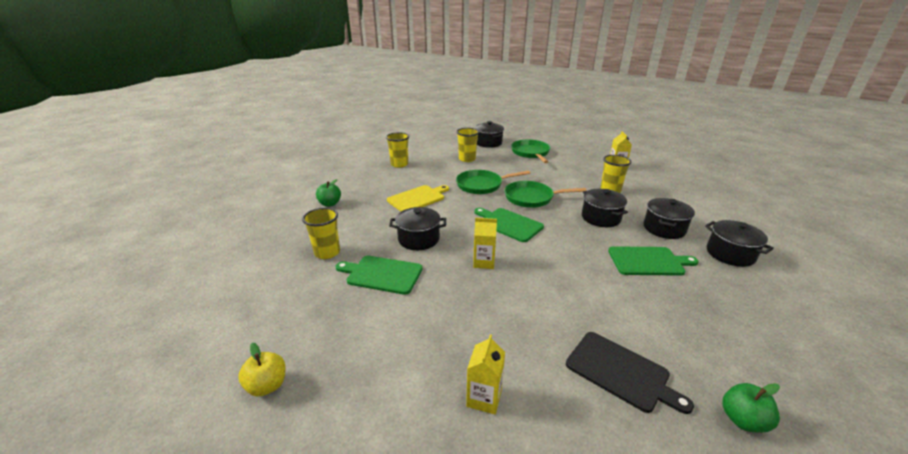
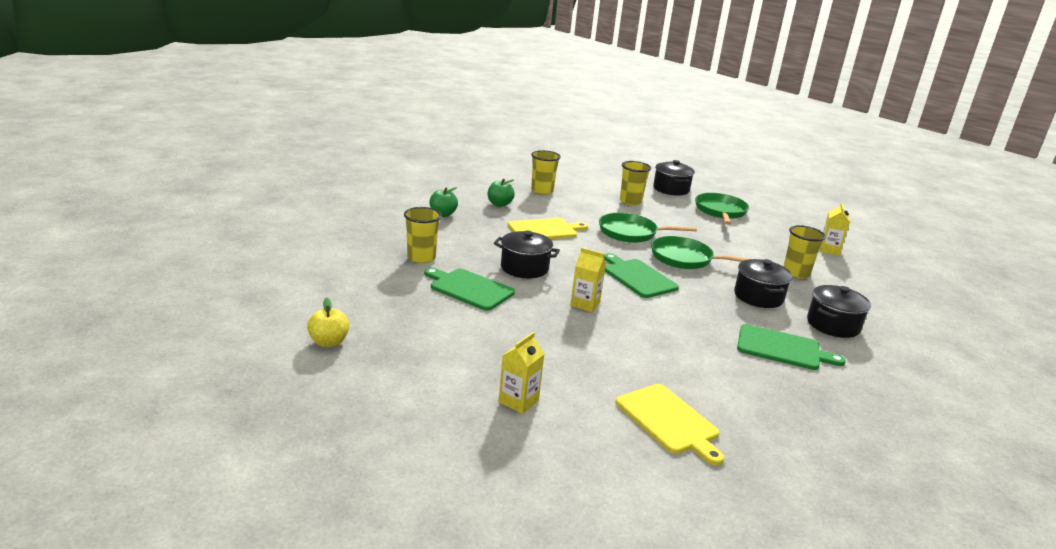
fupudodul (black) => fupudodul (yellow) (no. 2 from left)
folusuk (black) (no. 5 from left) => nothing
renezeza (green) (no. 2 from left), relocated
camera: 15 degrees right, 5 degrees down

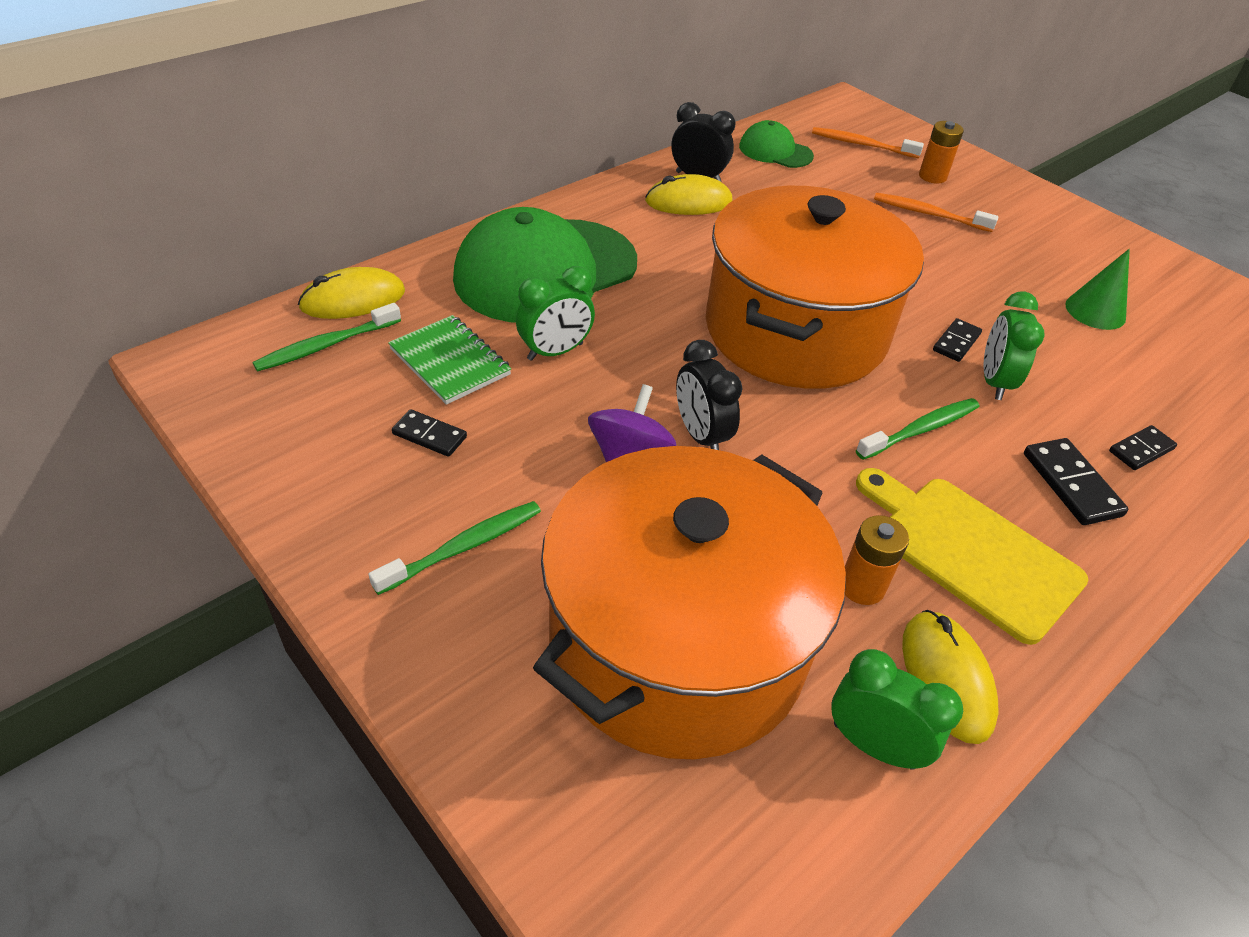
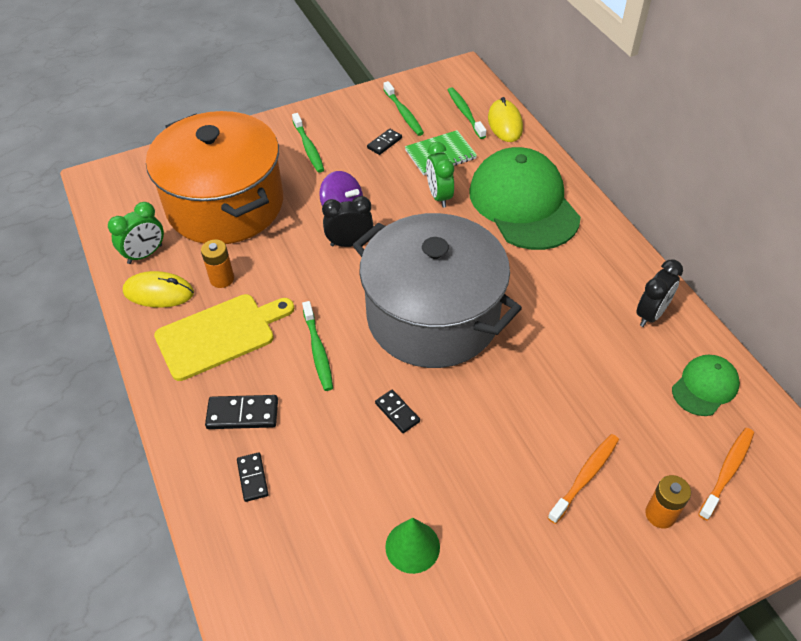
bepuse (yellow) (no. 2 from left) => nothing
folusuk (orange) (no. 2 from left) => folusuk (grey)
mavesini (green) (no. 3 from left) => nothing
nothing => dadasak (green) (no. 3 from left)
camera: 110 degrees right, 5 degrees up

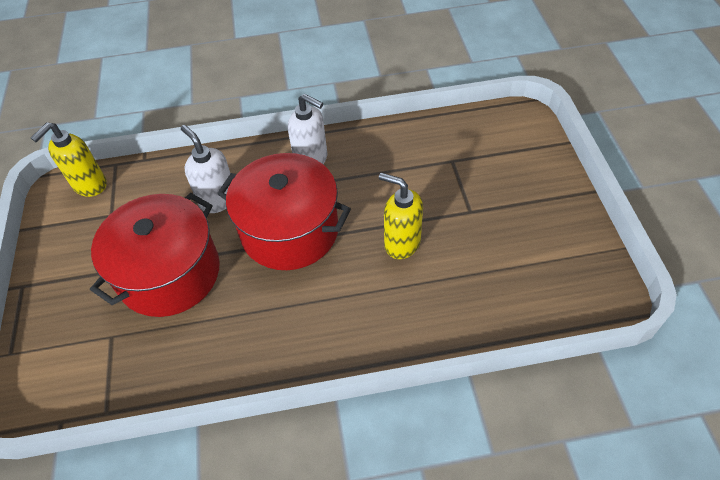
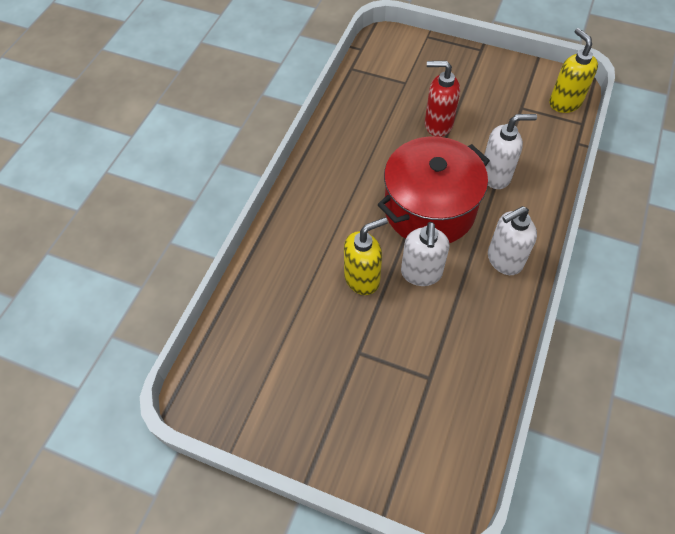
folusuk (red) (no. 1 from left) => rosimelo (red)
nothing => rosimelo (white) (no. 1 from left)
camera: 120 degrees right, 5 degrees up

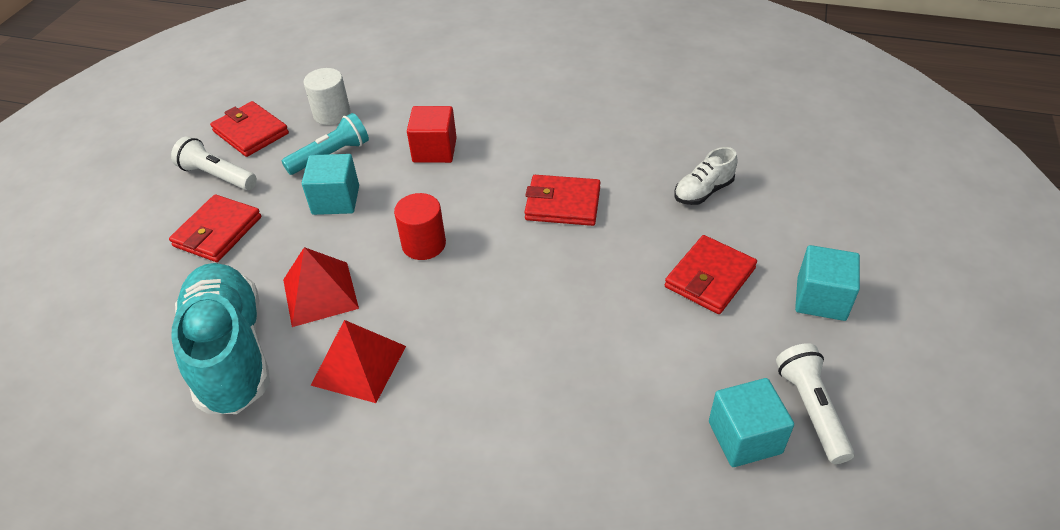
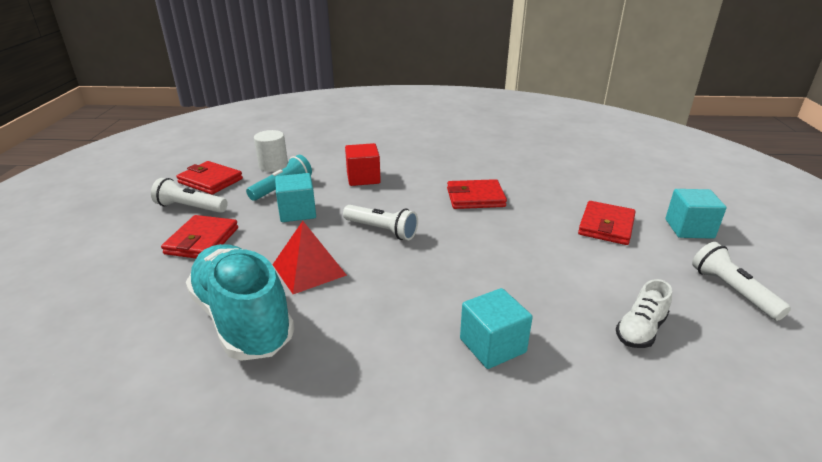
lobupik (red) (no. 2 from left) => nothing
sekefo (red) => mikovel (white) (no. 2 from left)
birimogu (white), relocated
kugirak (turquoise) (no. 2 from left), relocated
camera: 15 degrees left, 15 degrees down

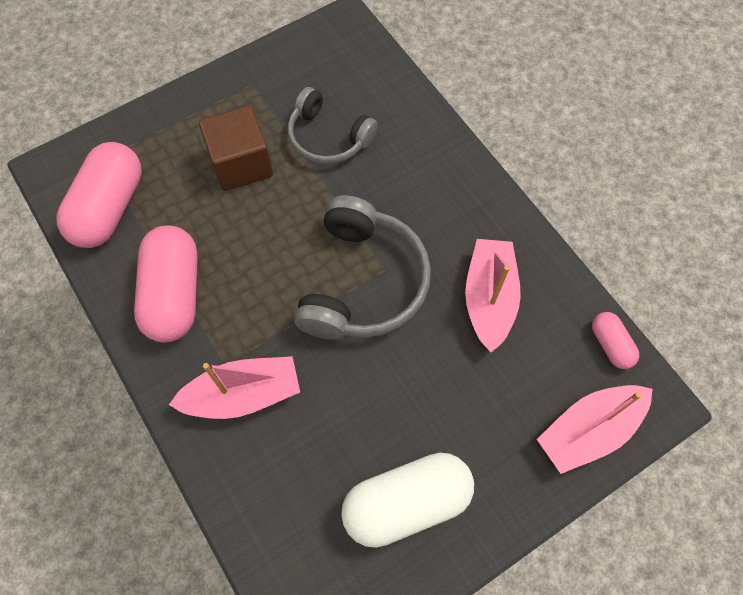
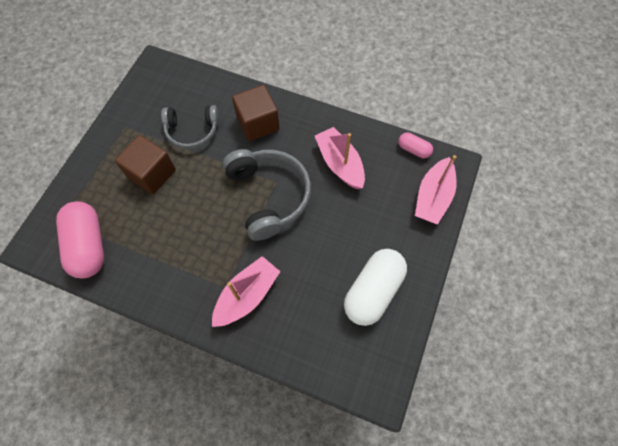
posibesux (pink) (no. 2 from left) => nothing
nothing => kugirak (brown) (no. 2 from left)
camera: 35 degrees left, 0 degrees up

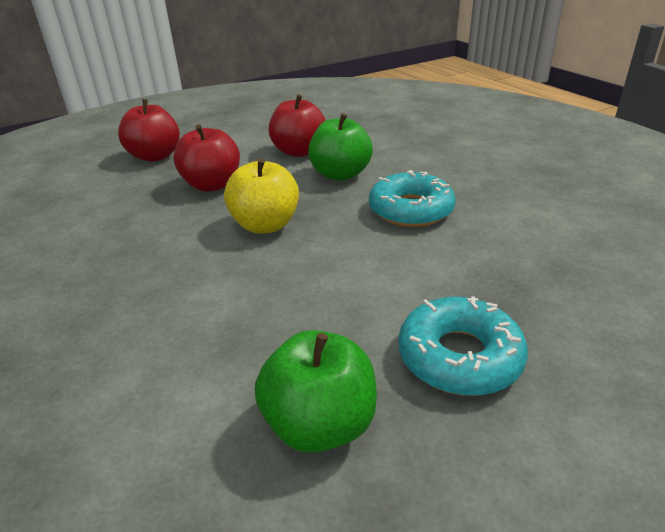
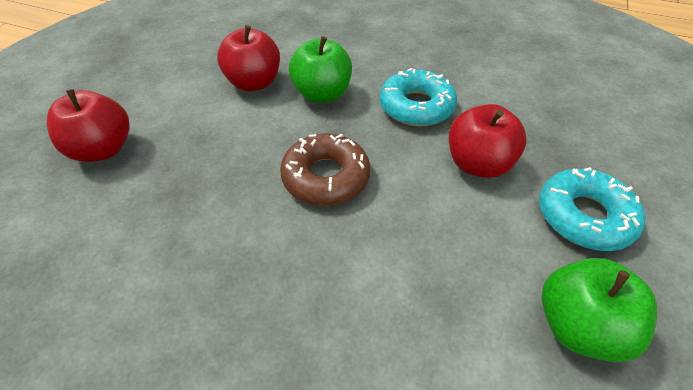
renezeza (red) (no. 2 from left in the first image) => renezeza (red) (no. 3 from left), relocated
renezeza (yellow) => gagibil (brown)
camera: 40 degrees left, 15 degrees up

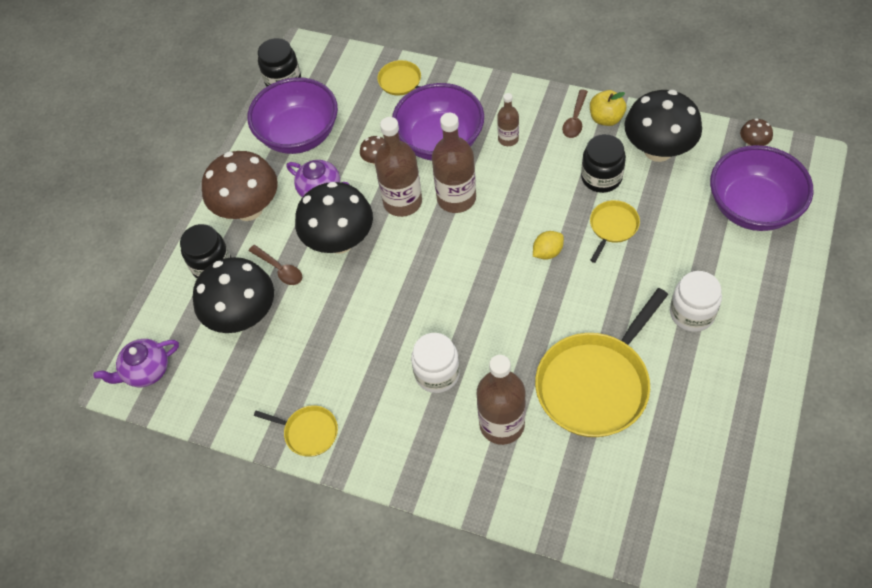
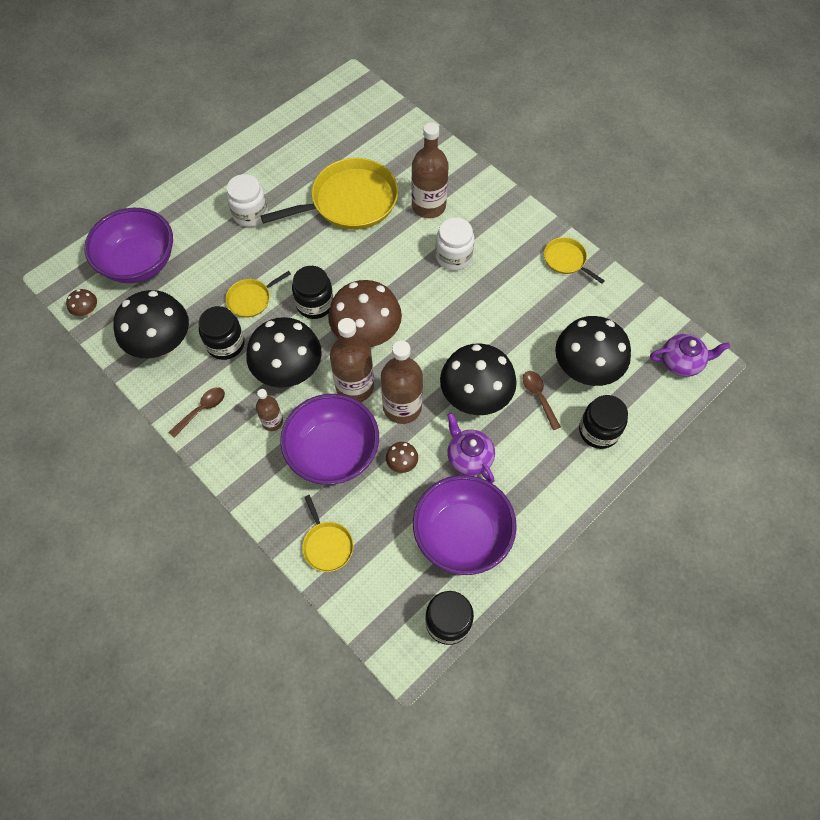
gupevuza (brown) (no. 1 from left in the first image) => gupevuza (brown) (no. 2 from left), relocated
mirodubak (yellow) => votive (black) (no. 2 from left)
renezeza (yellow) => nothing
nothing => gupevuza (black) (no. 2 from left)
camera: 160 degrees left, 5 degrees up

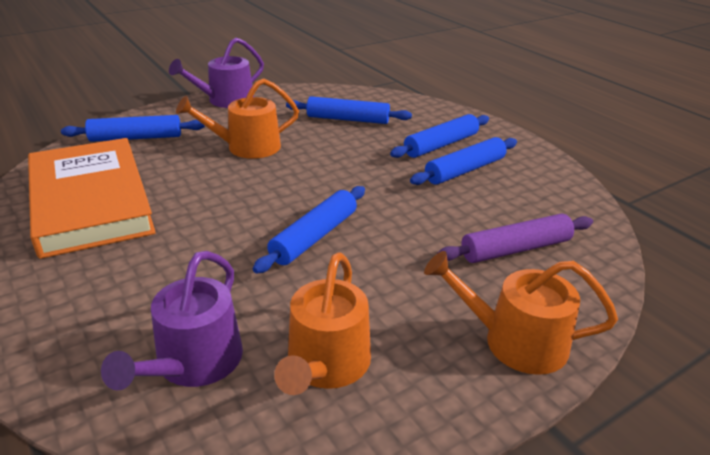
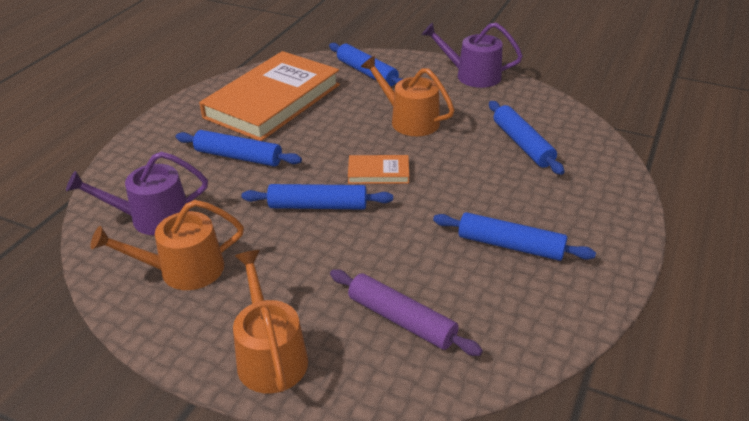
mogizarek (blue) (no. 4 from left in the first image) => mogizarek (blue) (no. 1 from left), relocated
nothing => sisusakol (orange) (no. 2 from left)
camera: 60 degrees right, 5 degrees up

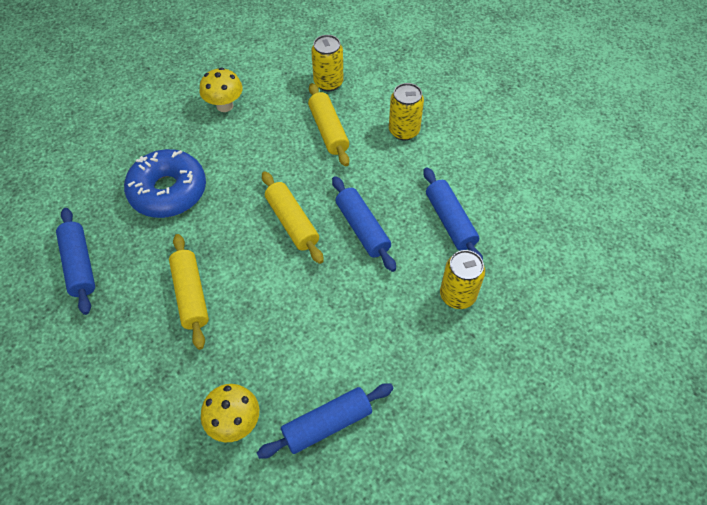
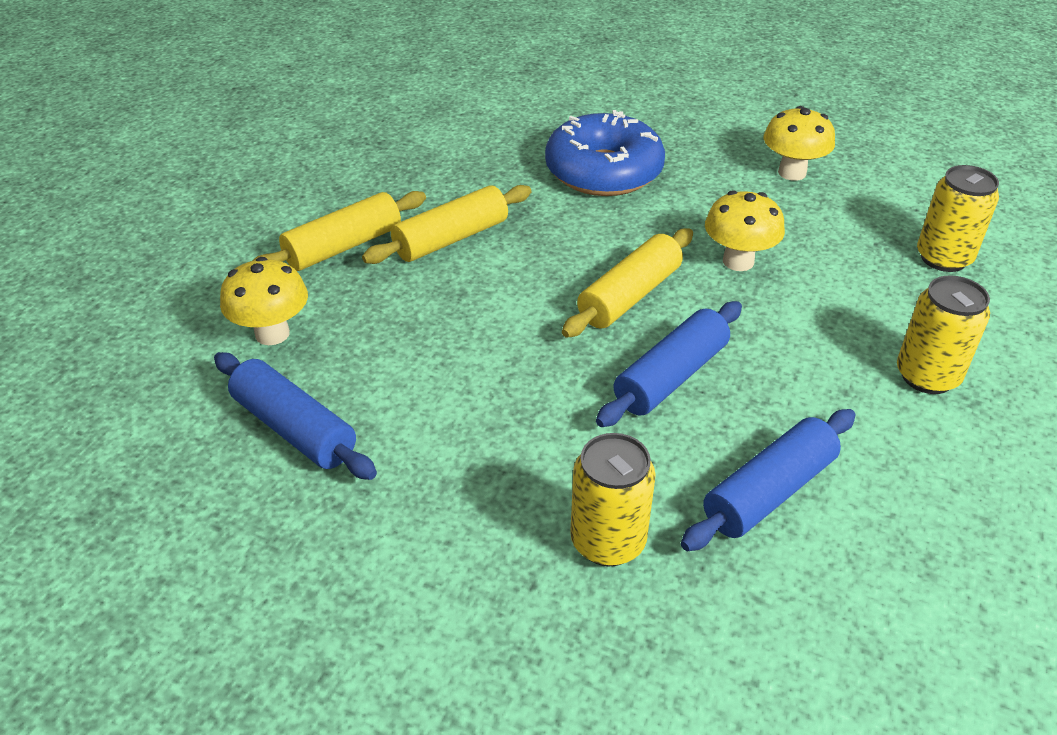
mogizarek (blue) (no. 1 from left) => nothing
mogizarek (yellow) (no. 3 from left in the first image) => mogizarek (yellow) (no. 1 from left), relocated
nothing => gupevuza (yellow) (no. 2 from left)
camera: 70 degrees right, 15 degrees down

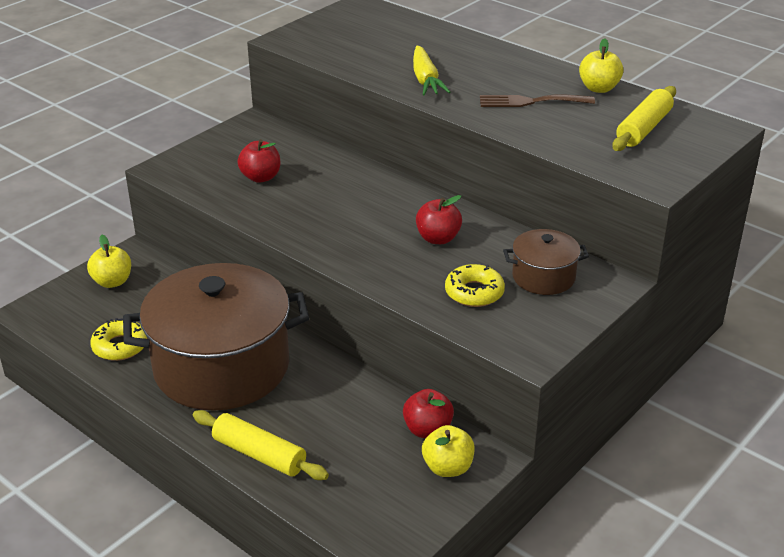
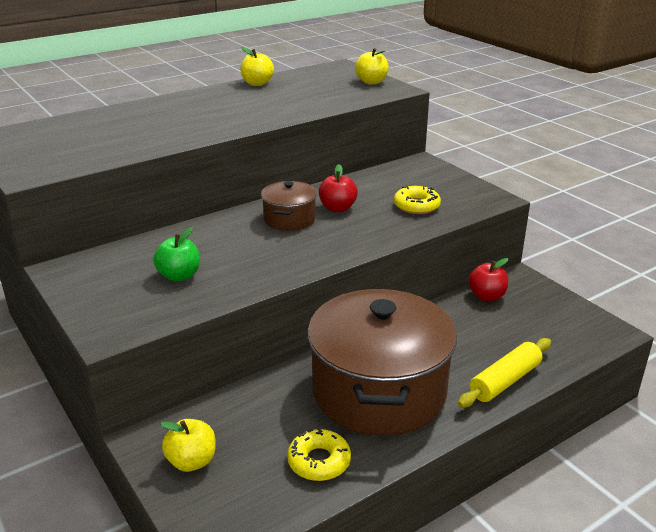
renezeza (red) (no. 1 from left) => renezeza (green)
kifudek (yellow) => nothing
renezeza (yellow) (no. 2 from left in the first image) => renezeza (yellow) (no. 3 from left), relocated
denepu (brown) => nothing
folusuk (brown) (no. 2 from left in the first image) => folusuk (brown) (no. 1 from left), relocated
mogizarek (yellow) (no. 2 from left) => nothing
camera: 75 degrees left, 5 degrees down

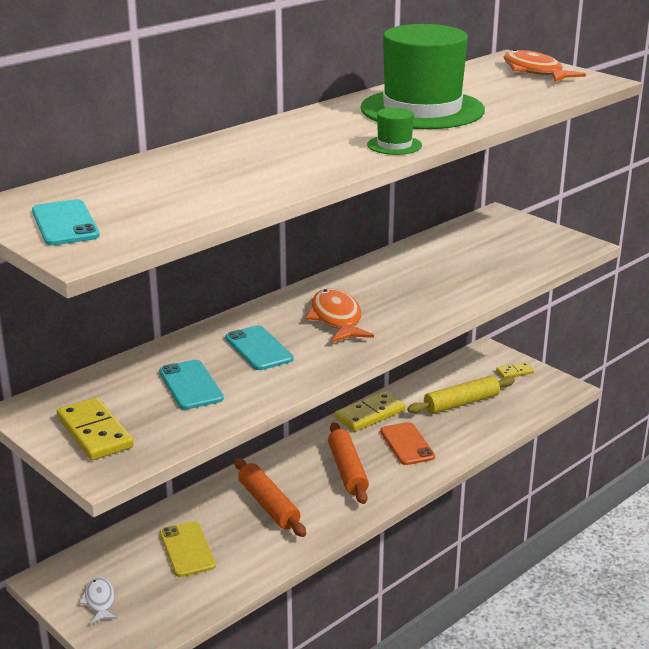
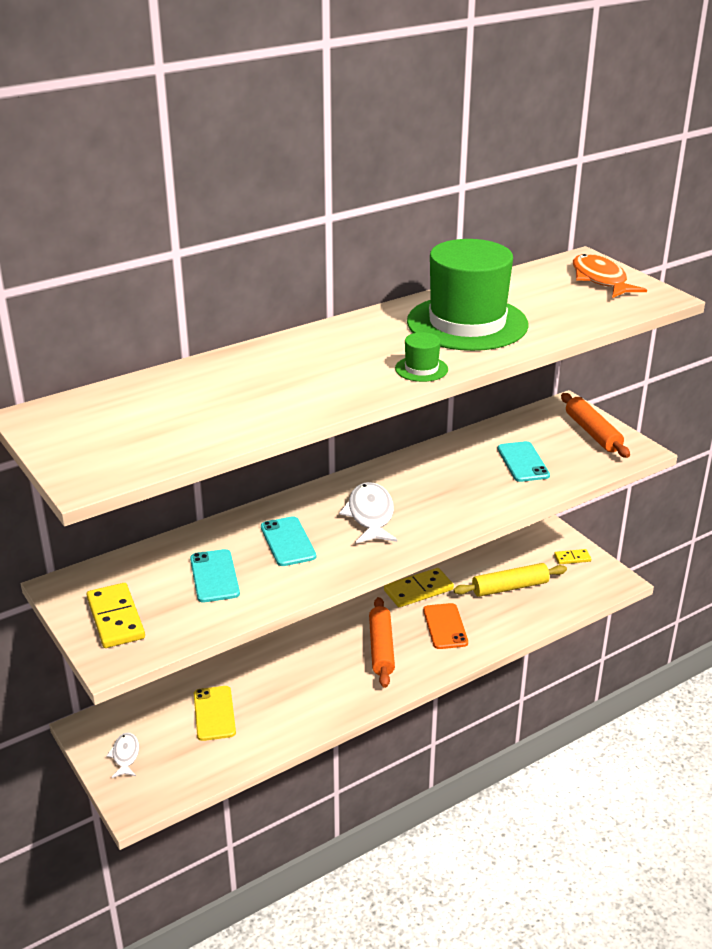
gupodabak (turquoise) (no. 1 from left in the first image) => gupodabak (turquoise) (no. 3 from left), relocated
mogizarek (orange) (no. 1 from left in the first image) => mogizarek (orange) (no. 2 from left), relocated
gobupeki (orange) (no. 1 from left) => gobupeki (white) (no. 2 from left)
camera: 10 degrees right, 5 degrees up

